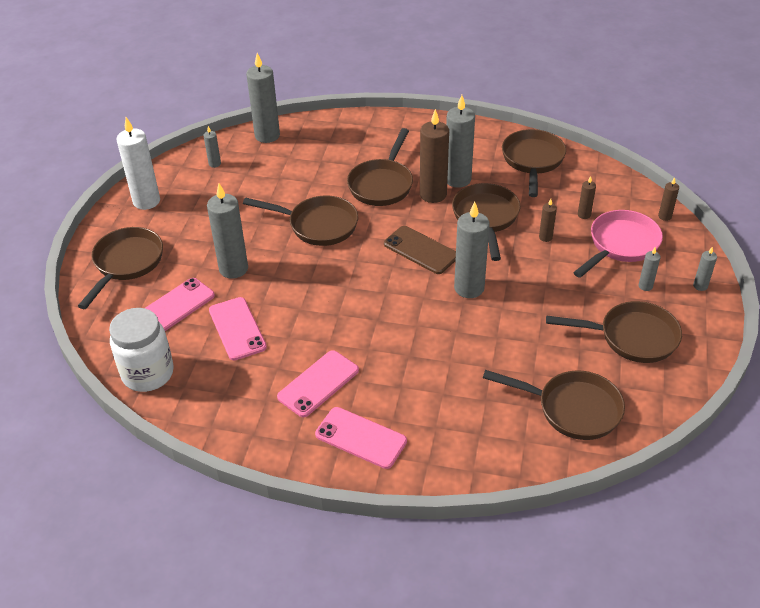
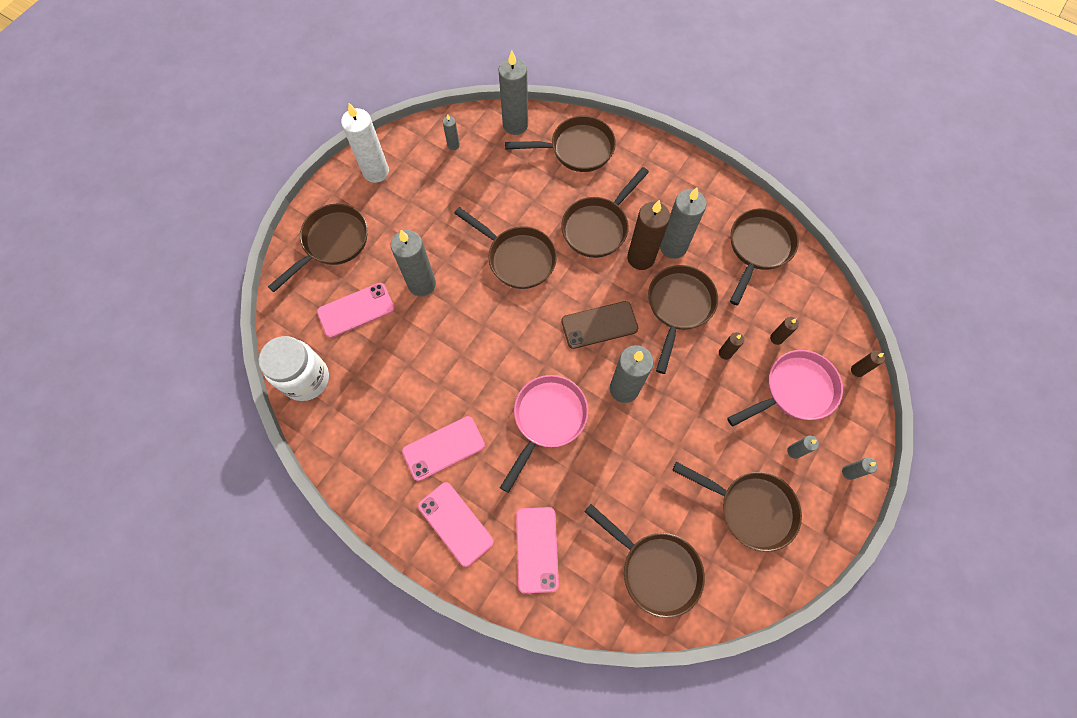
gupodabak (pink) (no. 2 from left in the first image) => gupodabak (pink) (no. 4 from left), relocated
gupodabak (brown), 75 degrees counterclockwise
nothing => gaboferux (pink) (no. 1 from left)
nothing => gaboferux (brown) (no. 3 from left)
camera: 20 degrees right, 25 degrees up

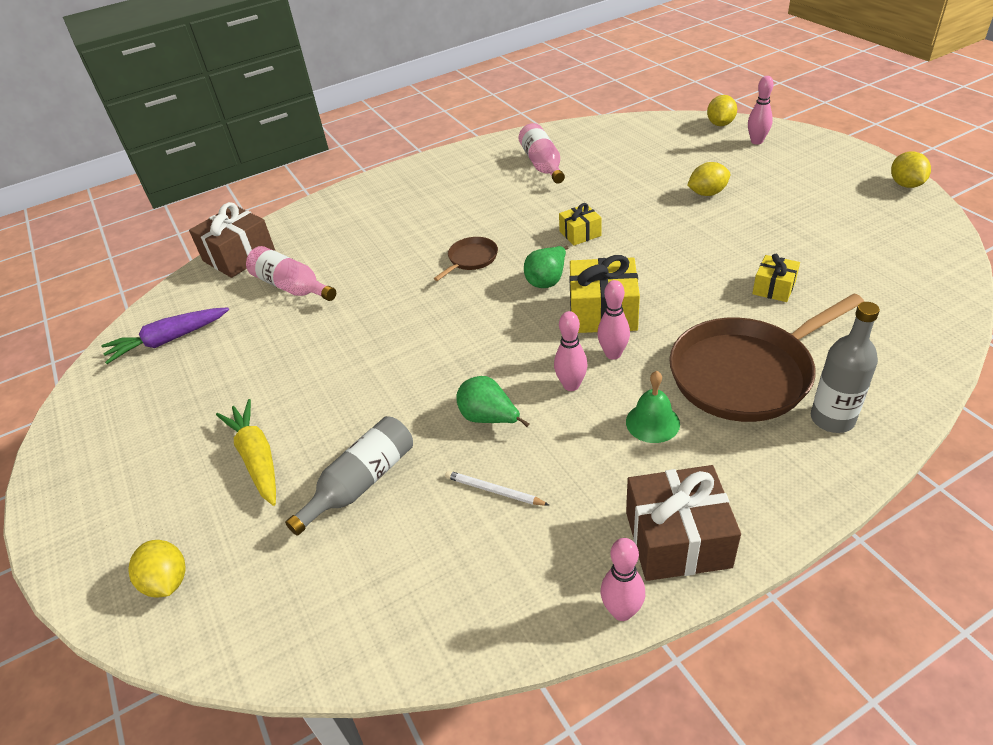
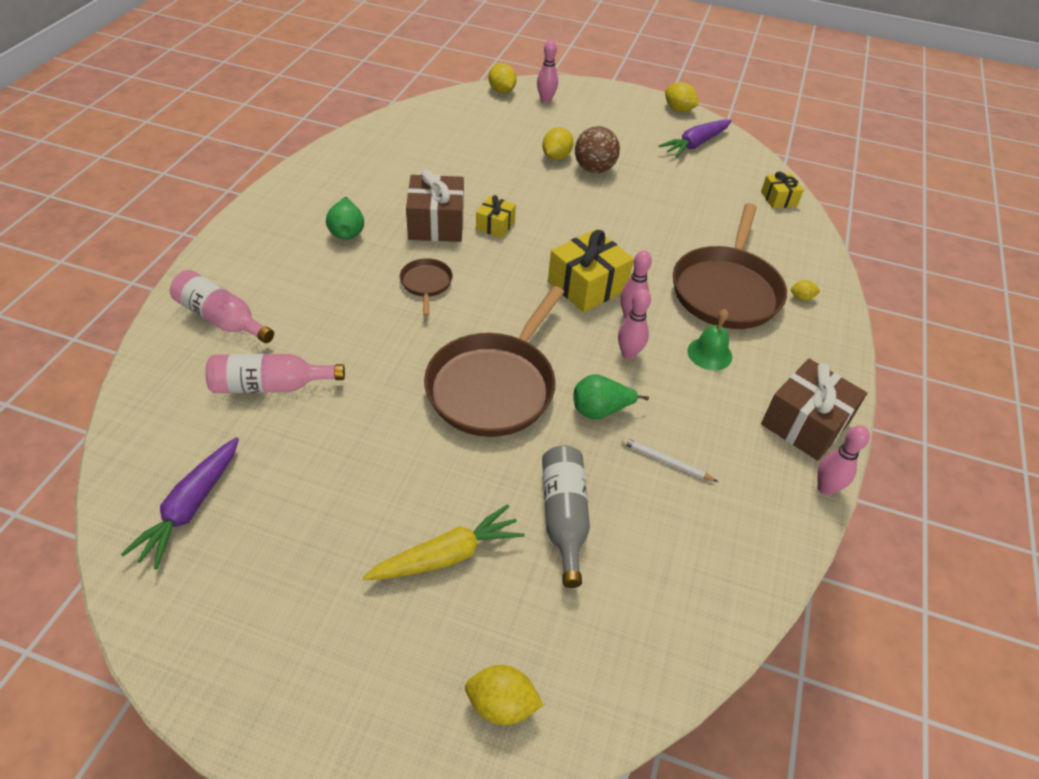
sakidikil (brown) (no. 1 from left), relocated
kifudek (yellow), 135 degrees clockwise
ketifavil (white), 45 degrees clockwise
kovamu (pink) (no. 2 from left in the first image) => kovamu (pink) (no. 1 from left), relocated
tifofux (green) (no. 2 from left in the first image) => tifofux (green) (no. 1 from left), relocated
sakidikil (yellow) (no. 3 from left), relocated
kovamu (grey) (no. 2 from left) => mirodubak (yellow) (no. 5 from left)
nothing => gaboferux (brown) (no. 2 from left)
nothing => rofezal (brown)
nothing => kifudek (purple) (no. 2 from left)
camera: 50 degrees left, 5 degrees up

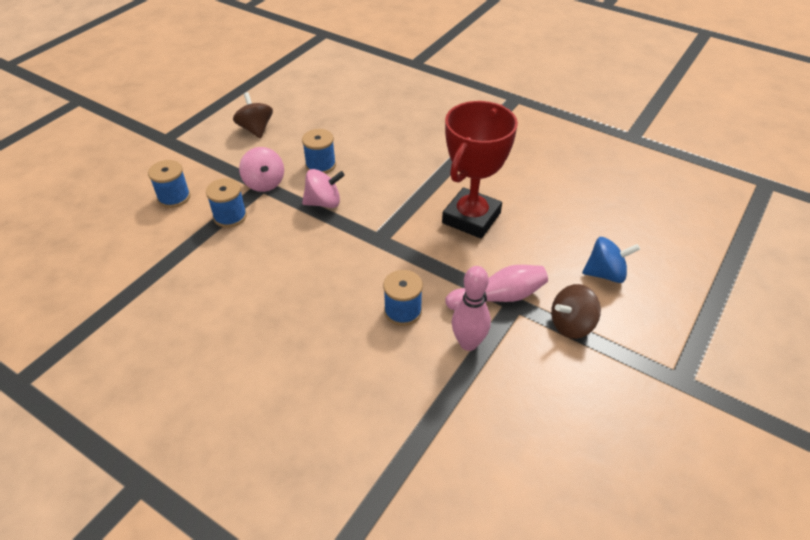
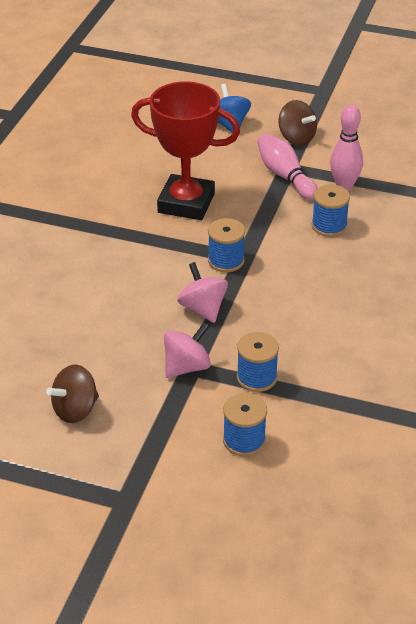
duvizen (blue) (no. 3 from left in the first image) => duvizen (blue) (no. 1 from left), relocated
camera: 105 degrees left, 5 degrees down

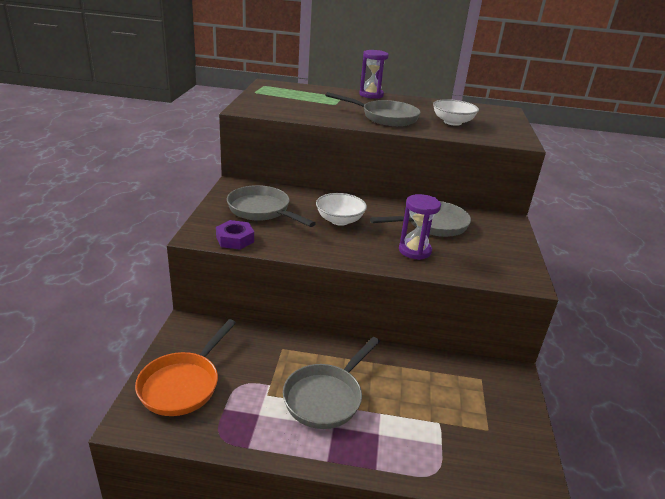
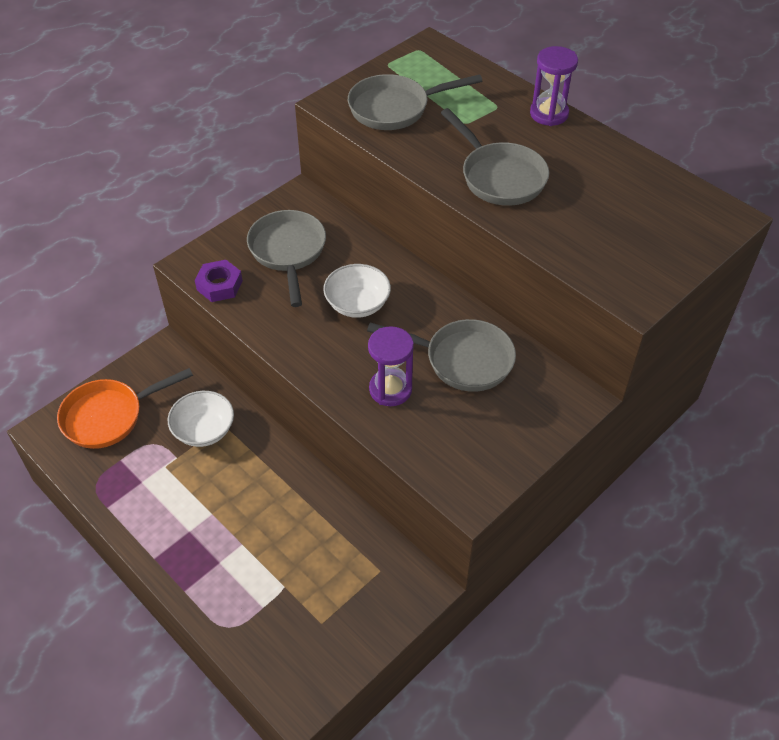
gaboferux (grey) (no. 2 from left), relocated
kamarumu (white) (no. 2 from left in the first image) => kamarumu (white) (no. 1 from left), relocated
camera: 40 degrees right, 20 degrees up

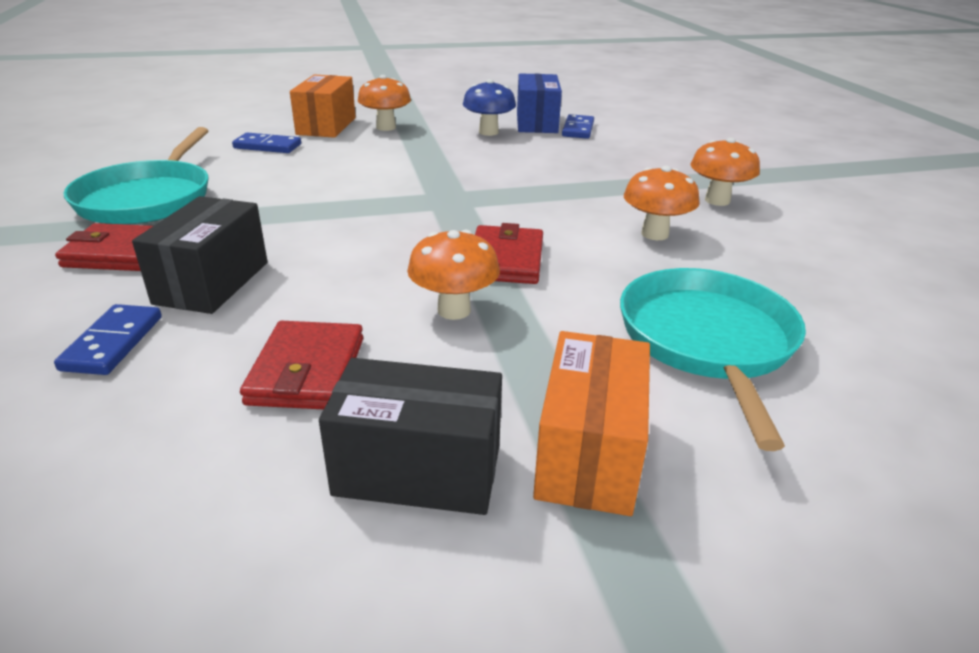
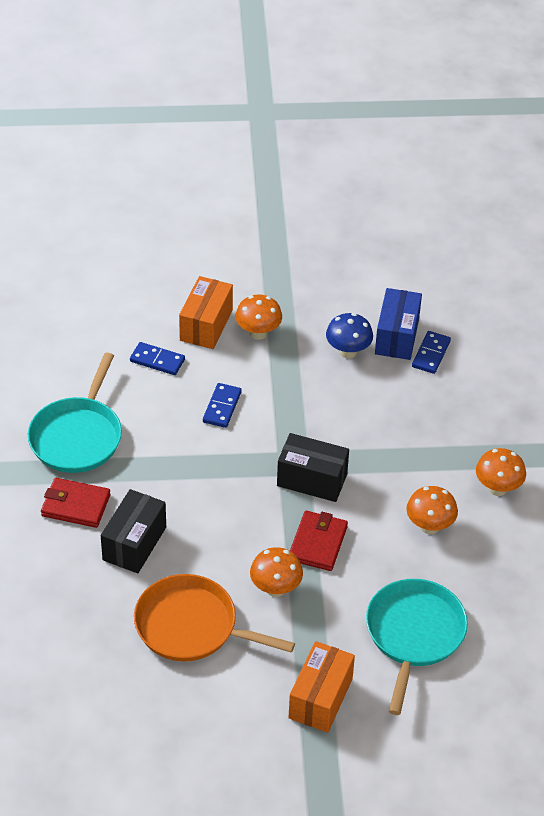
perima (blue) (no. 1 from left in the first image) => perima (blue) (no. 2 from left), relocated
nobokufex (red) (no. 2 from left) => gaboferux (orange)
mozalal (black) (no. 2 from left), relocated
camera: 10 degrees right, 15 degrees up

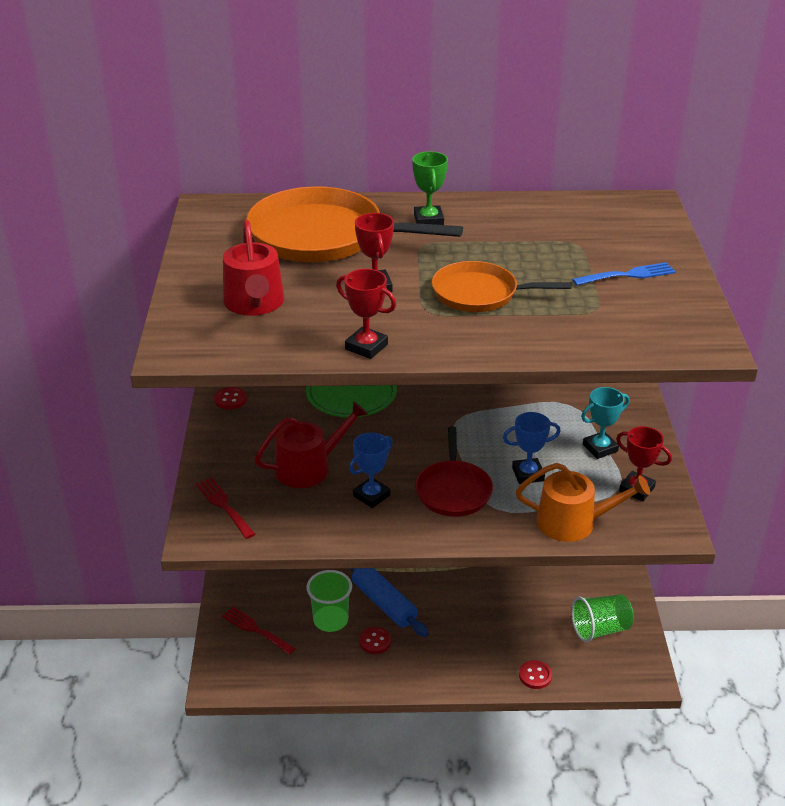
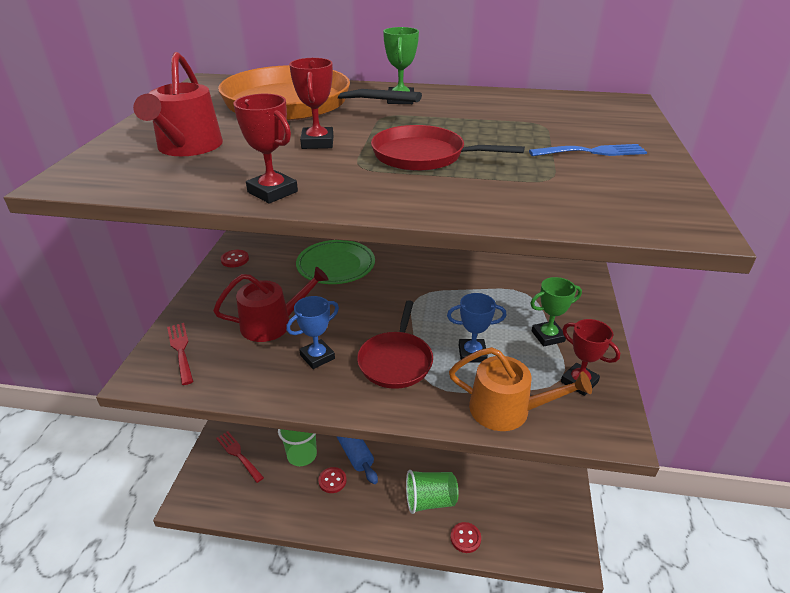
gaboferux (orange) (no. 2 from left) => gaboferux (red) (no. 2 from left)
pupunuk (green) (no. 2 from left), relocated
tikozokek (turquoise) => tikozokek (green) (no. 2 from left)
camera: 10 degrees right, 0 degrees up

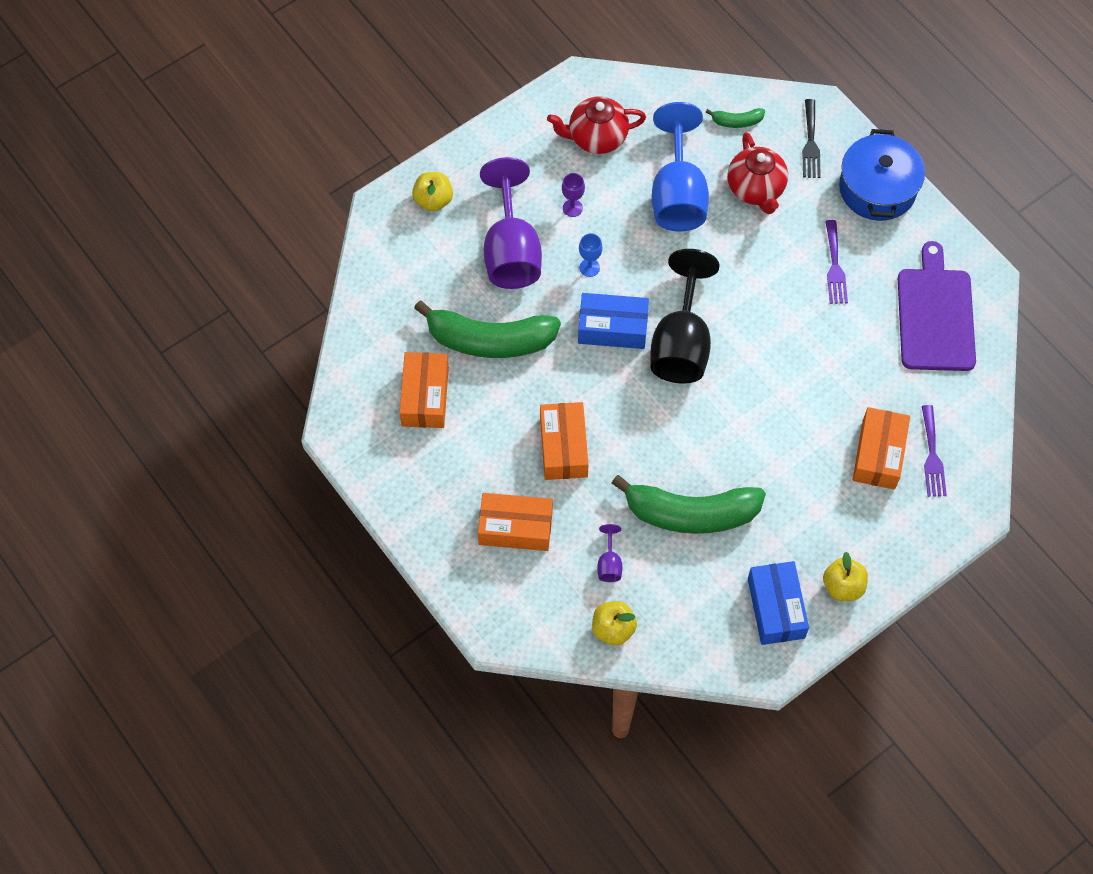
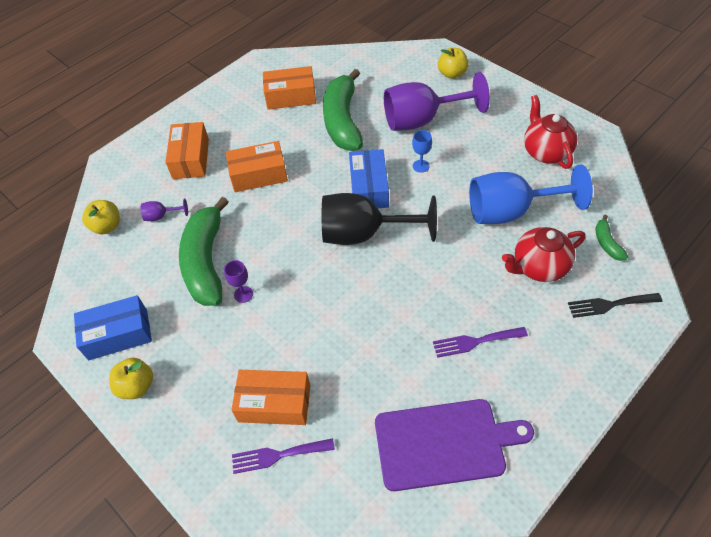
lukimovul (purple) (no. 2 from left), relocated
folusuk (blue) => nothing
camera: 85 degrees right, 10 degrees down

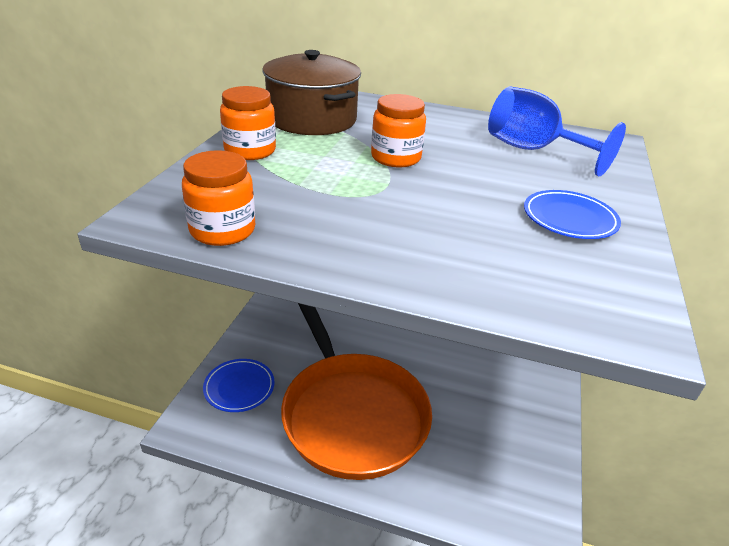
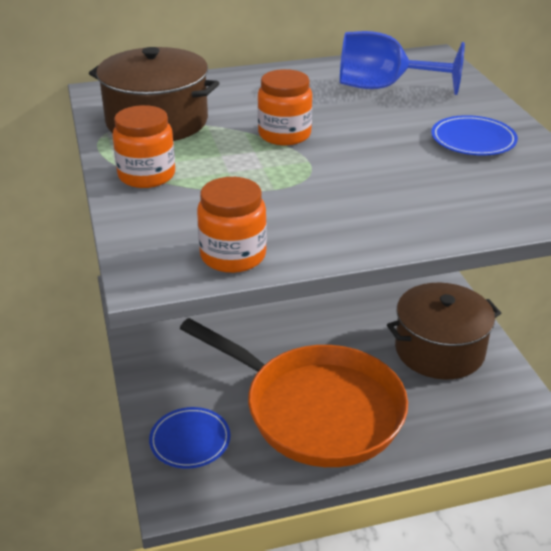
nothing => folusuk (brown) (no. 2 from left)
camera: 30 degrees left, 0 degrees up

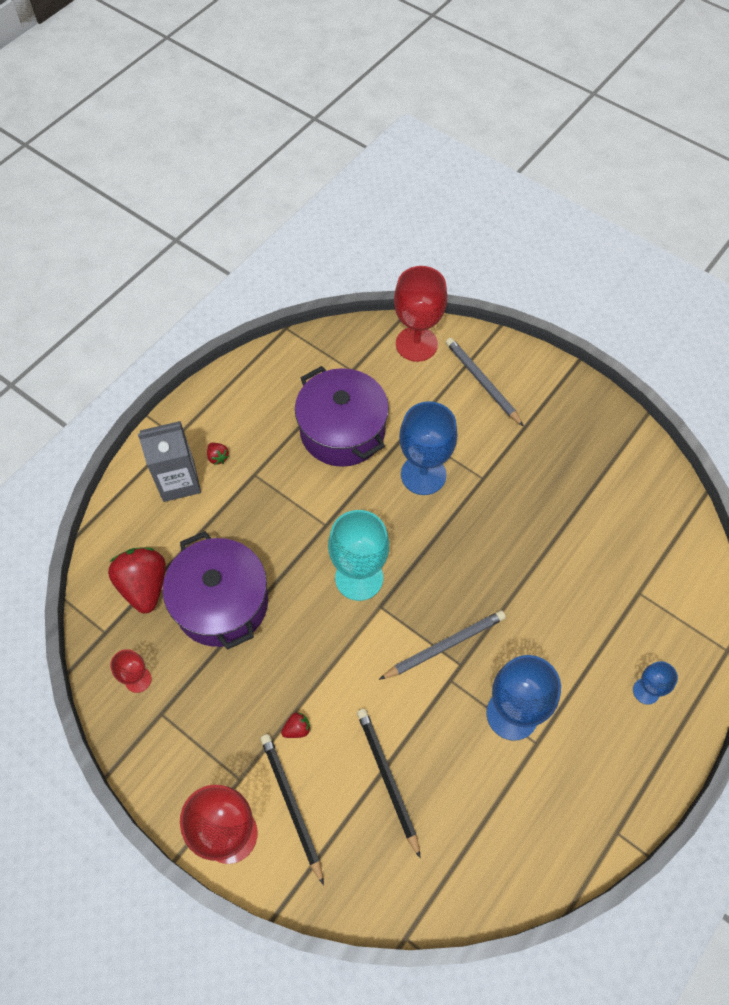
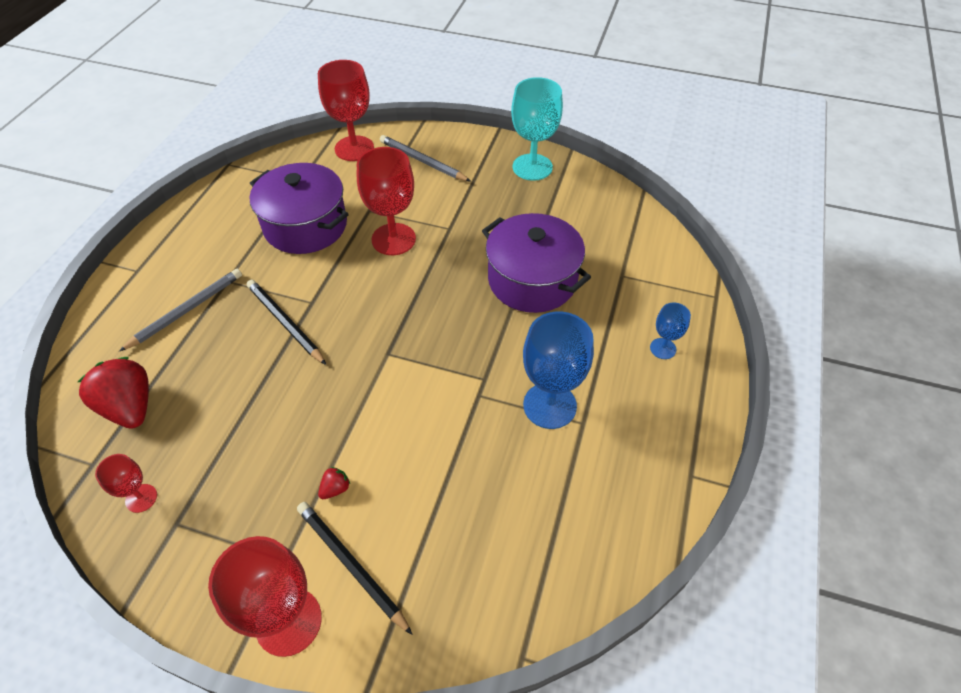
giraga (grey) => nothing
folusuk (purple) (no. 1 from left in the first image) => folusuk (purple) (no. 2 from left), relocated
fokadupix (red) (no. 2 from left) => nothing
lukimovul (turquoise), relocated
ketifavil (black) (no. 2 from left in the first image) => ketifavil (black) (no. 1 from left), relocated
ketifavil (grey) (no. 1 from left), relocated
lukimovul (blue) (no. 1 from left) => lukimovul (red) (no. 4 from left)
camera: 20 degrees left, 10 degrees down

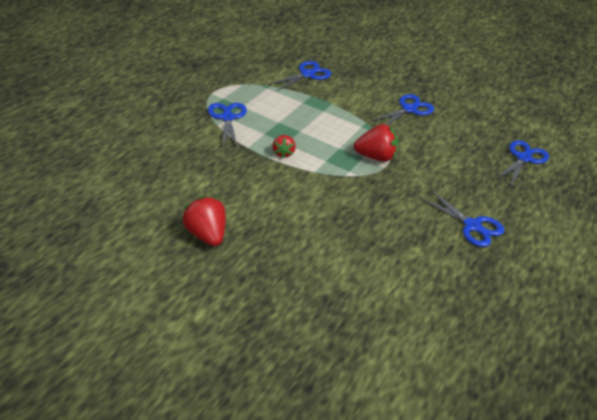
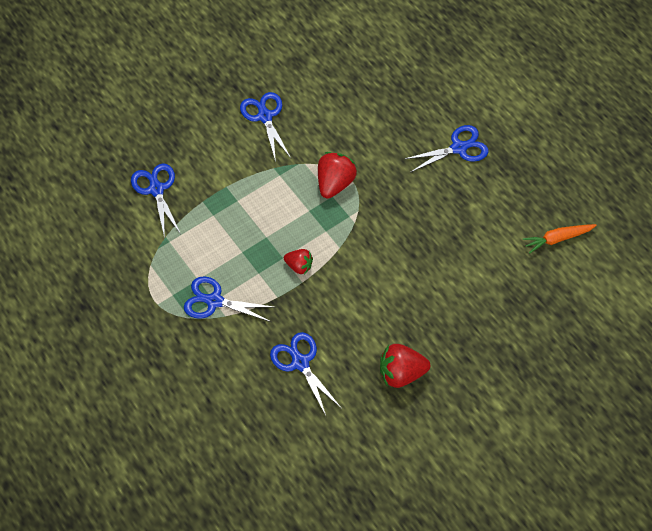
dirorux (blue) (no. 5 from left in the first image) => dirorux (blue) (no. 4 from left), relocated
nothing => kifudek (orange)
camera: 65 degrees left, 20 degrees up

